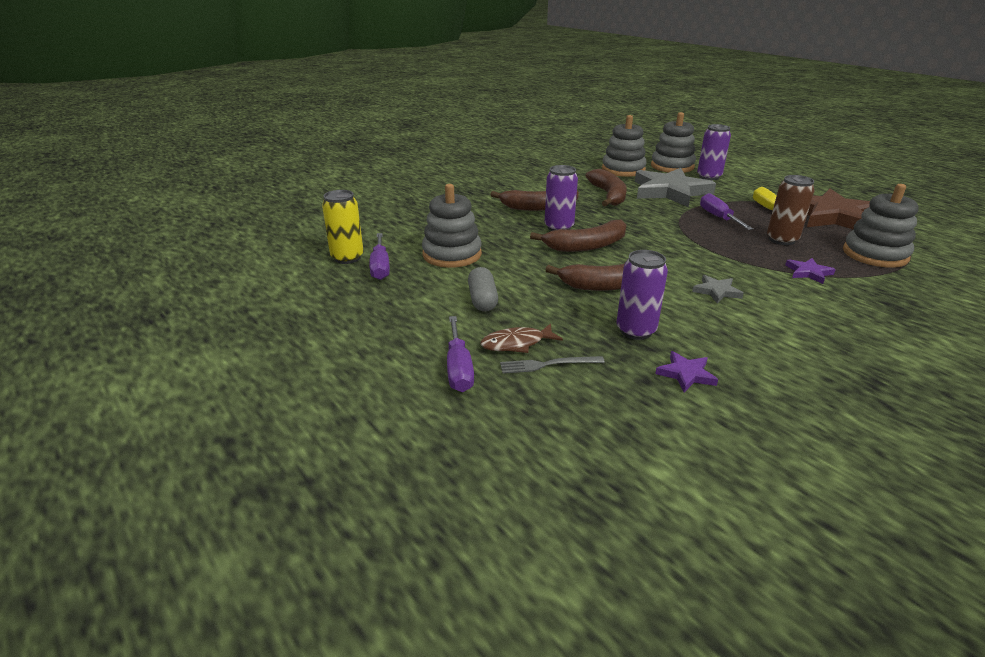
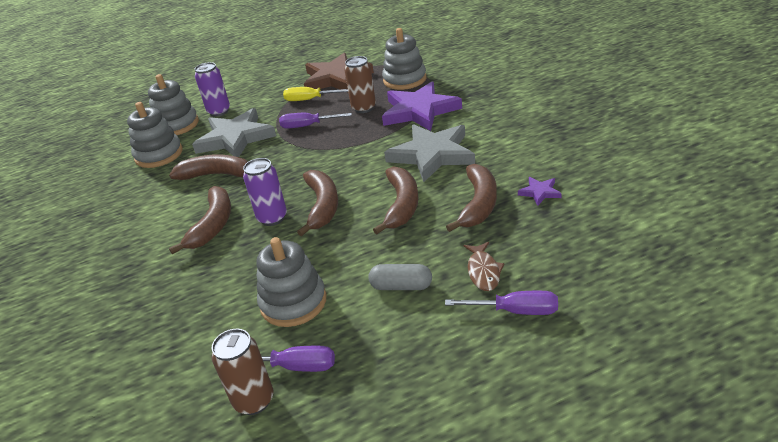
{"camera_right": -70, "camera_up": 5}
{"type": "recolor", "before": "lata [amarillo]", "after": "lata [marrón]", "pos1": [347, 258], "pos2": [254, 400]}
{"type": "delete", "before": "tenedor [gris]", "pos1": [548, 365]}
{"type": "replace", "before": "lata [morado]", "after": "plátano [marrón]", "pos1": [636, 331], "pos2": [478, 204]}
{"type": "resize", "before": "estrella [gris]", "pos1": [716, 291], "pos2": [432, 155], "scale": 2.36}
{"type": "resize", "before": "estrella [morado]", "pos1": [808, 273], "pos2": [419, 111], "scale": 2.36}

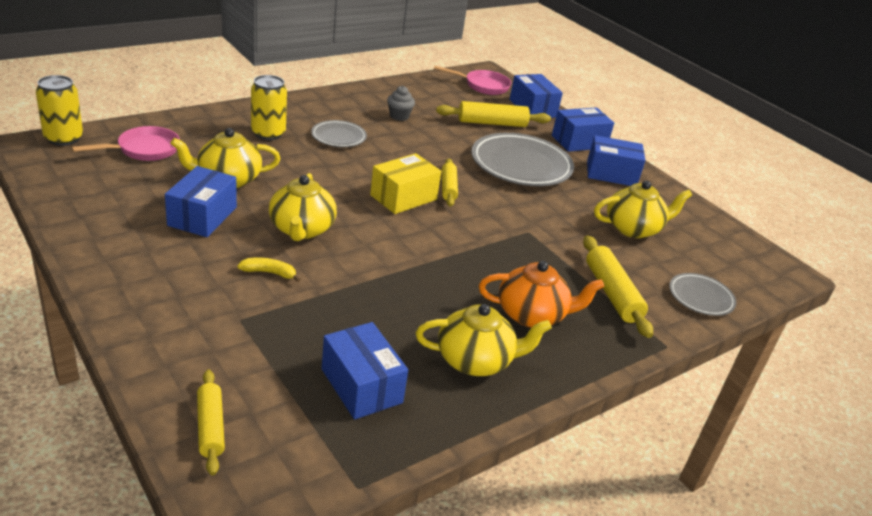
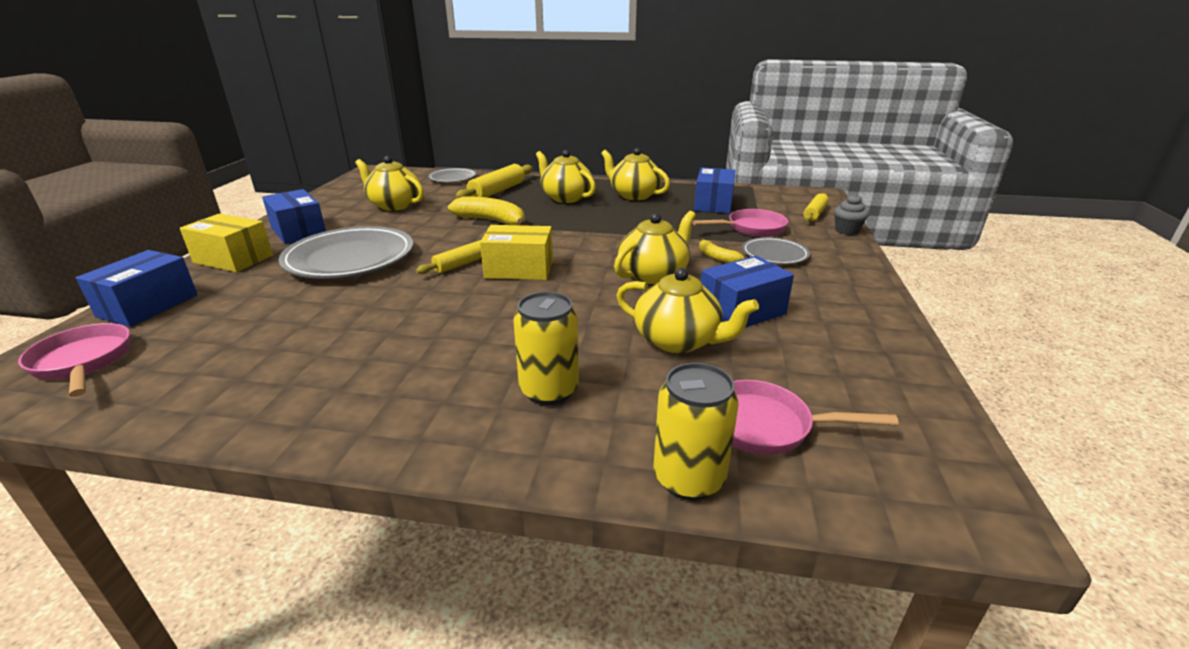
{"camera_right": -130, "camera_up": -5}
{"type": "move", "before": "lata [amarillo]", "pos1": [63, 138], "pos2": [688, 478]}
{"type": "move", "before": "plato [gris]", "pos1": [338, 137], "pos2": [774, 255]}
{"type": "move", "before": "magdalena [gris]", "pos1": [399, 116], "pos2": [846, 231]}
{"type": "delete", "before": "rodillo [amarillo]", "pos1": [492, 123]}
{"type": "recolor", "before": "tetera [naranja]", "after": "tetera [amarillo]", "pos1": [532, 315], "pos2": [566, 197]}
{"type": "recolor", "before": "caja [azul]", "after": "caja [amarillo]", "pos1": [579, 142], "pos2": [233, 259]}
{"type": "insert", "after": "plátano [amarillo]", "pos2": [492, 221]}
{"type": "insert", "after": "sartén [rosa]", "pos2": [751, 228]}

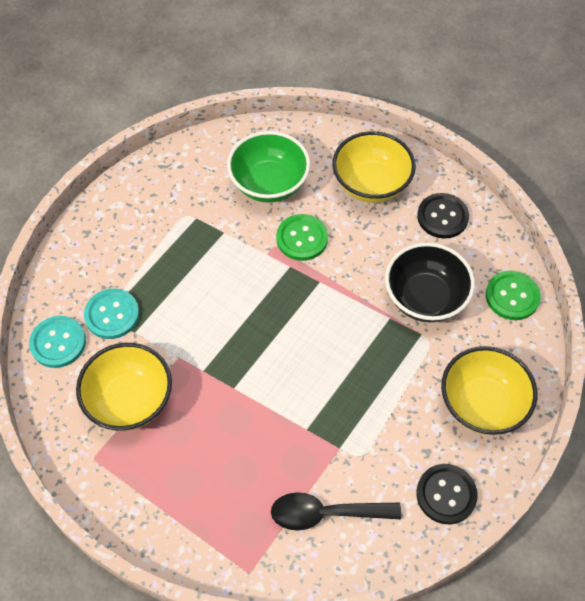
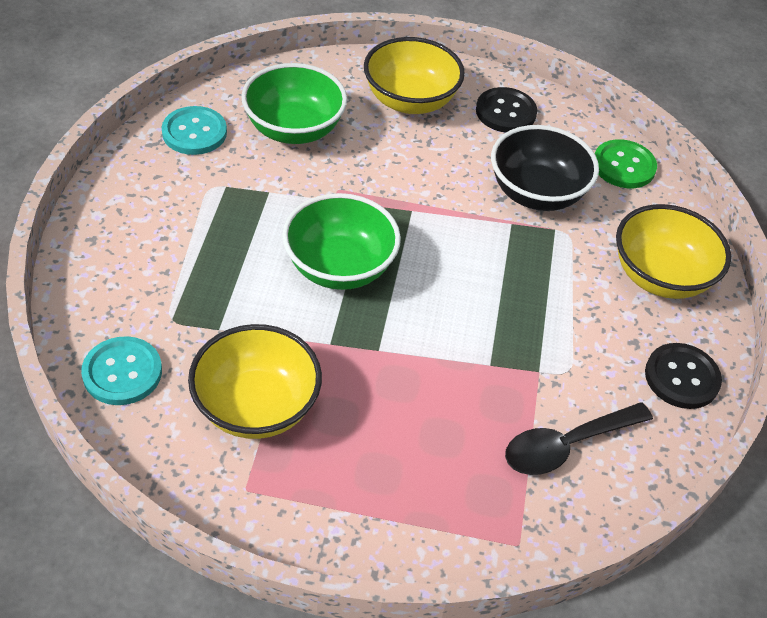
{"camera_right": -30, "camera_up": -10}
{"type": "move", "before": "botón [turquesa]", "pos1": [112, 315], "pos2": [194, 132]}
{"type": "delete", "before": "botón [verde]", "pos1": [302, 238]}
{"type": "insert", "after": "cuenco [verde]", "pos2": [339, 267]}

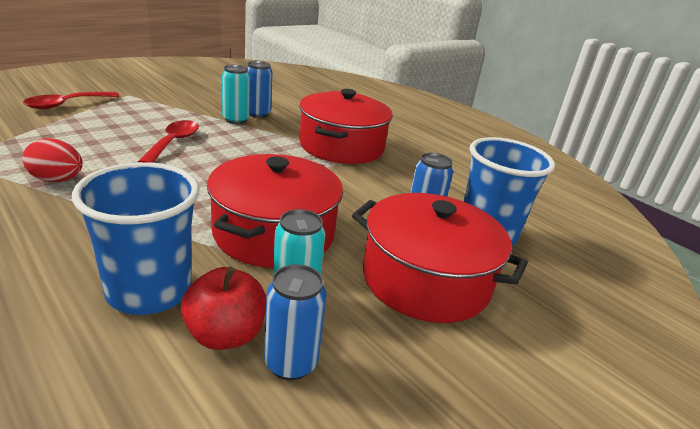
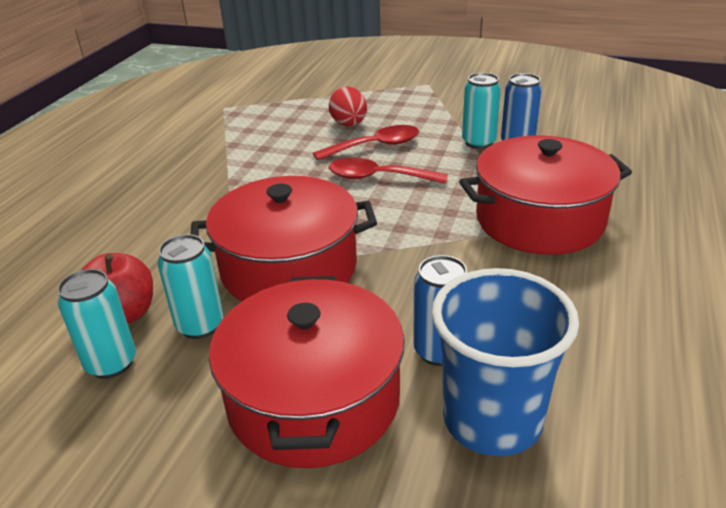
{"camera_right": 65, "camera_up": 5}
{"type": "move", "before": "cuchara [rojo]", "pos1": [66, 104], "pos2": [378, 177]}
{"type": "move", "before": "huevo [rojo]", "pos1": [57, 180], "pos2": [349, 124]}
{"type": "delete", "before": "vaso [azul]", "pos1": [149, 291]}
{"type": "recolor", "before": "lata [azul]", "after": "lata [turquesa]", "pos1": [291, 363], "pos2": [111, 363]}

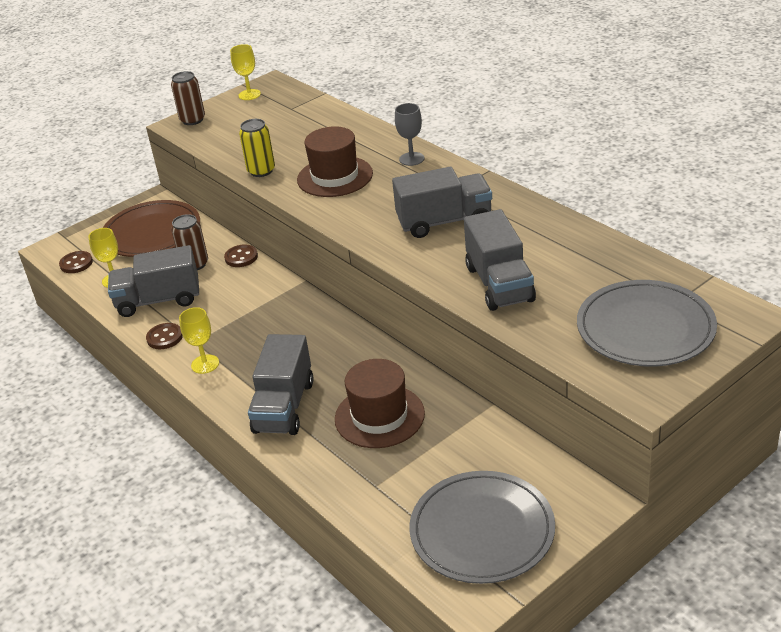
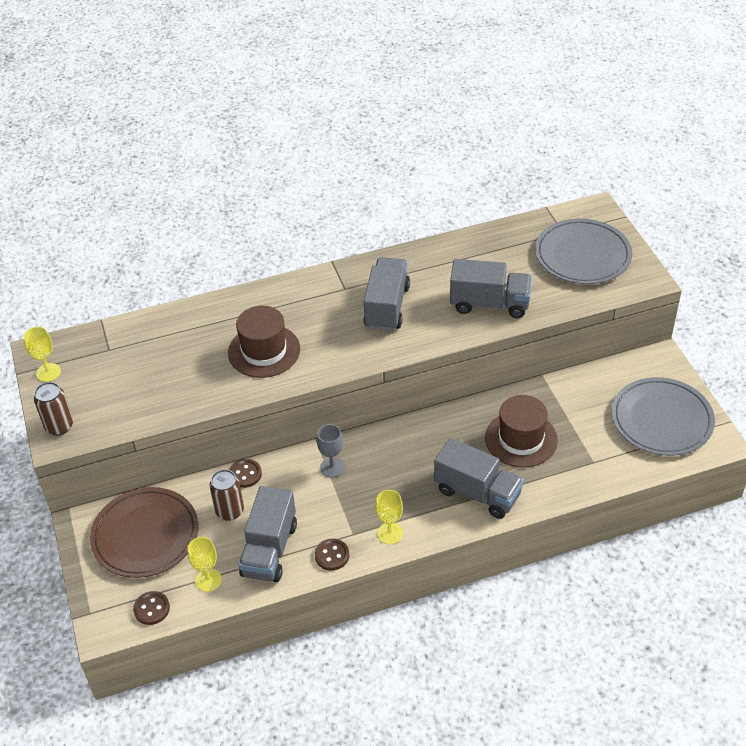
{"camera_right": -70, "camera_up": 10}
{"type": "delete", "before": "lata [amarillo]", "pos1": [261, 171]}
{"type": "move", "before": "copa [gris]", "pos1": [411, 159], "pos2": [332, 467]}

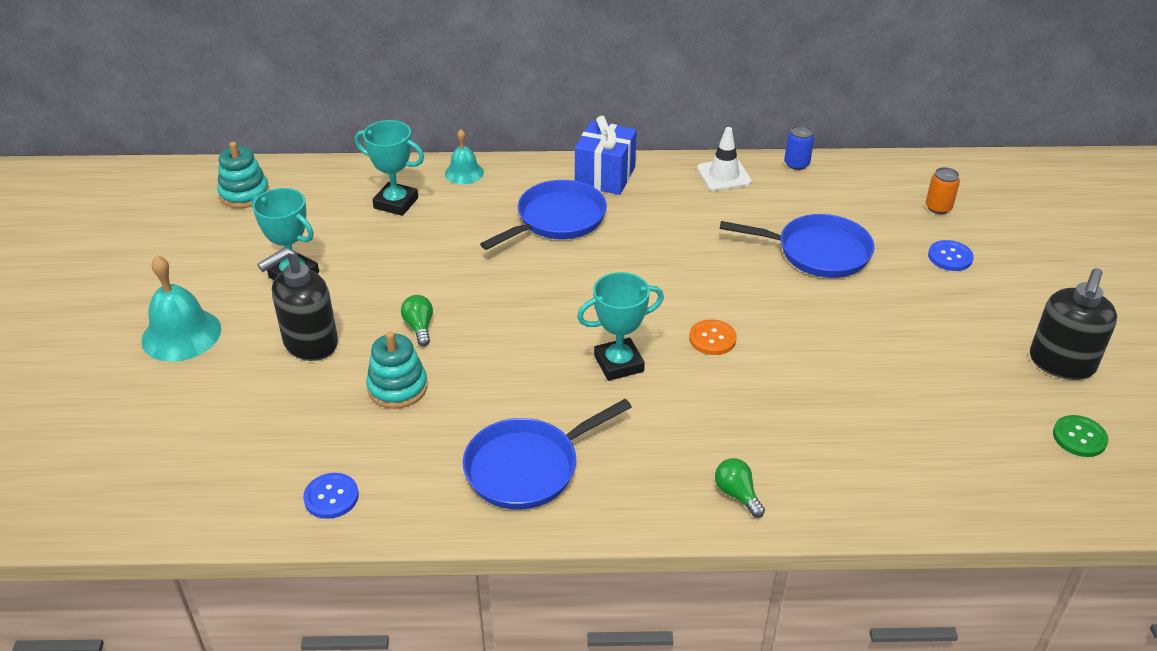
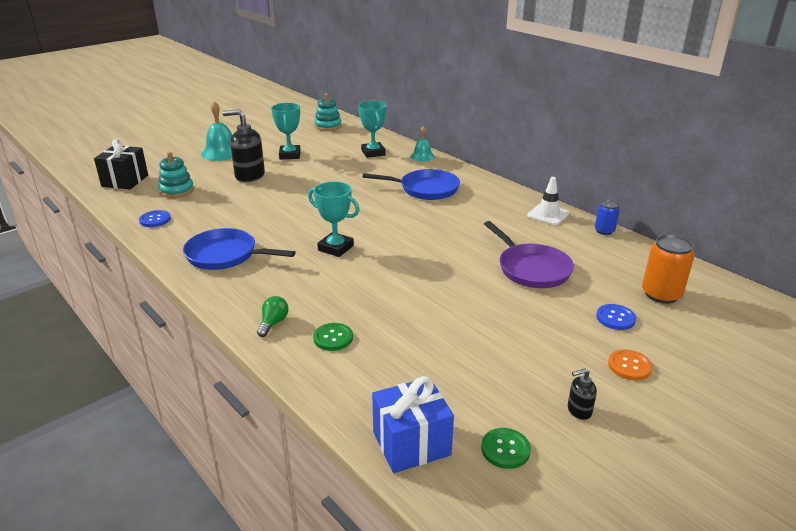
{"camera_right": 50, "camera_up": -10}
{"type": "move", "before": "juguete apilable [turquesa]", "pos1": [397, 387], "pos2": [176, 190]}
{"type": "delete", "before": "bombilla [verde]", "pos1": [419, 327]}
{"type": "move", "before": "regalo [azul]", "pos1": [605, 176], "pos2": [411, 443]}
{"type": "move", "before": "botón [naranja]", "pos1": [712, 339], "pos2": [629, 366]}
{"type": "recolor", "before": "sartén [azul]", "after": "sartén [morado]", "pos1": [817, 252], "pos2": [531, 268]}
{"type": "resize", "before": "lata [naranja]", "pos1": [938, 207], "pos2": [661, 294], "scale": 1.67}
{"type": "resize", "before": "dispensador de jabón [negro]", "pos1": [1061, 363], "pos2": [579, 410], "scale": 0.47}
{"type": "insert", "after": "regalo [negro]", "pos2": [125, 181]}
{"type": "insert", "after": "botón [verde]", "pos2": [333, 338]}

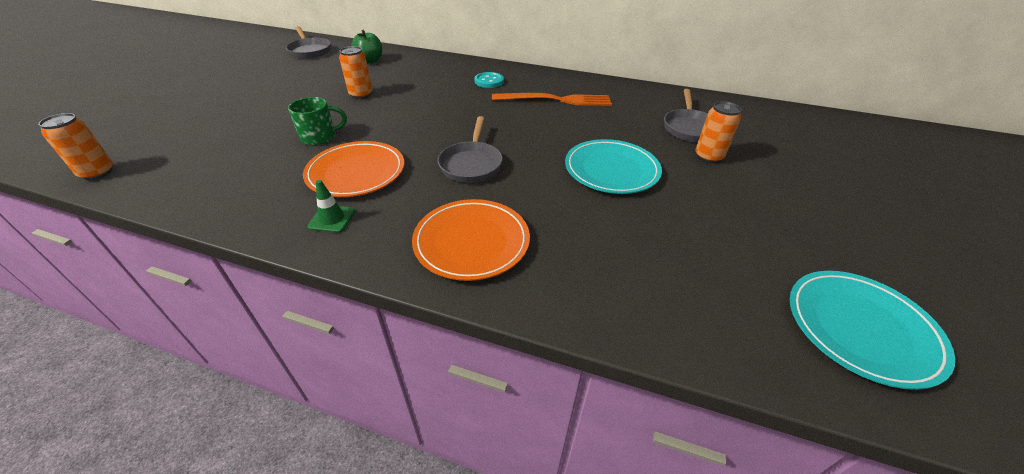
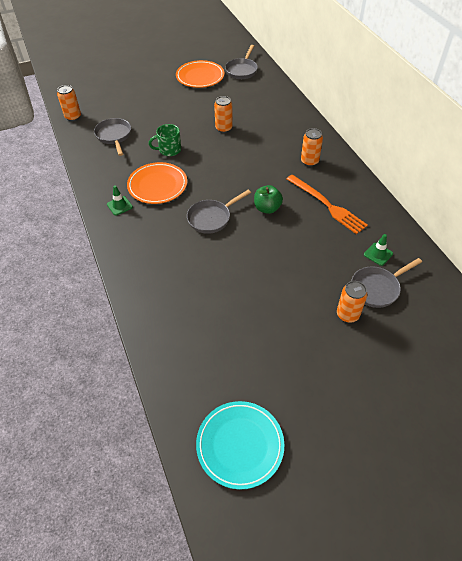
{"camera_right": 50, "camera_up": 10}
{"type": "rotate", "before": "taza [verde]", "pos1": [320, 137], "pos2": [169, 150], "turn": 135}
{"type": "move", "before": "manzana [verde]", "pos1": [370, 61], "pos2": [267, 208]}
{"type": "move", "before": "plato [naranja]", "pos1": [471, 242], "pos2": [200, 77]}
{"type": "replace", "before": "botón [turquesa]", "after": "lata [naranja]", "pos1": [489, 81], "pos2": [309, 161]}
{"type": "delete", "before": "plato [turquesa]", "pos1": [611, 170]}
{"type": "insert", "after": "sartén [gris]", "pos2": [114, 136]}
{"type": "insert", "after": "cono de tráfico [verde]", "pos2": [378, 254]}

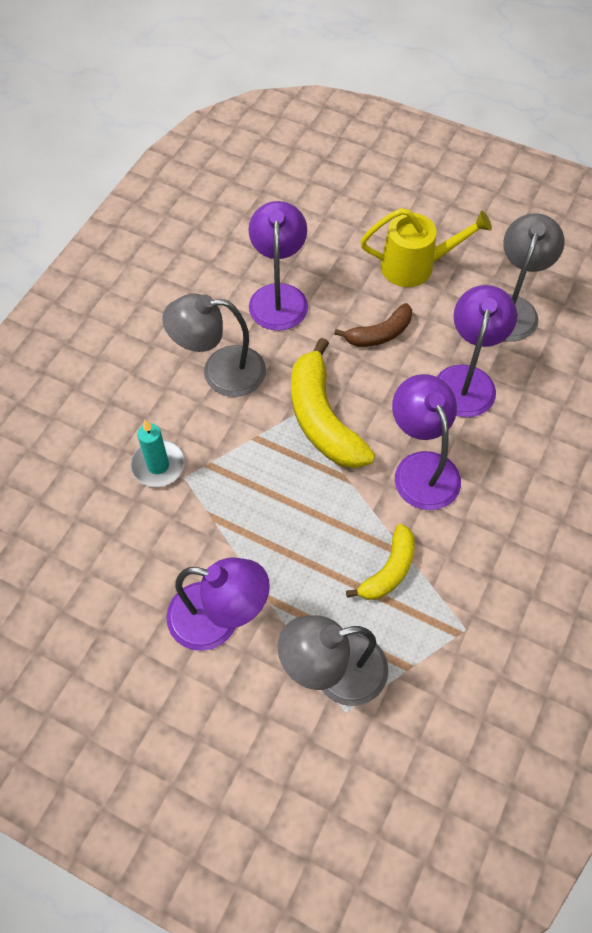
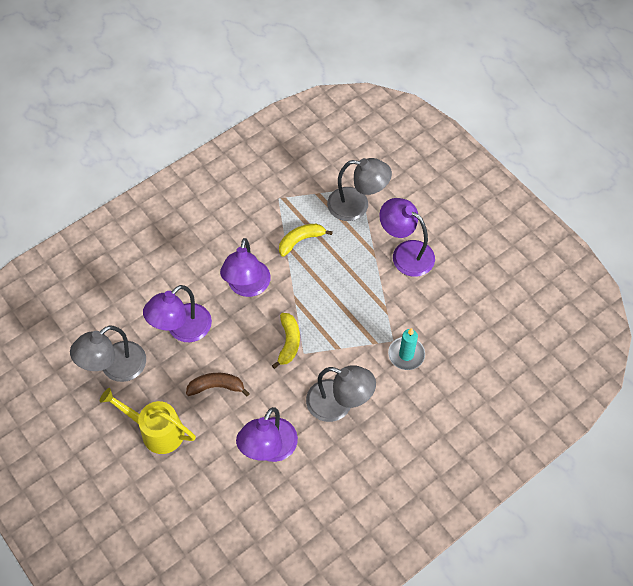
{"camera_right": -155, "camera_up": 0}
{"type": "resize", "before": "plátano [amarillo]", "pos1": [322, 418], "pos2": [289, 342], "scale": 0.58}

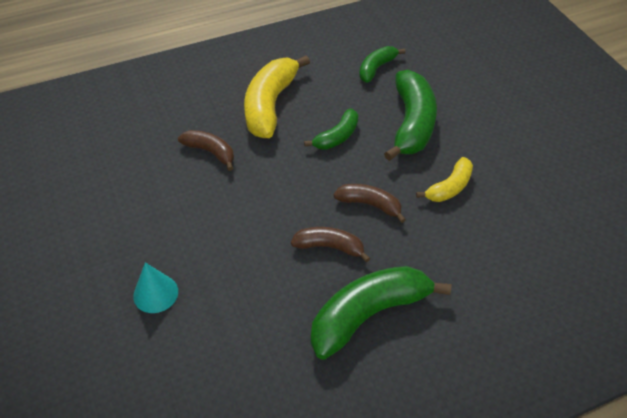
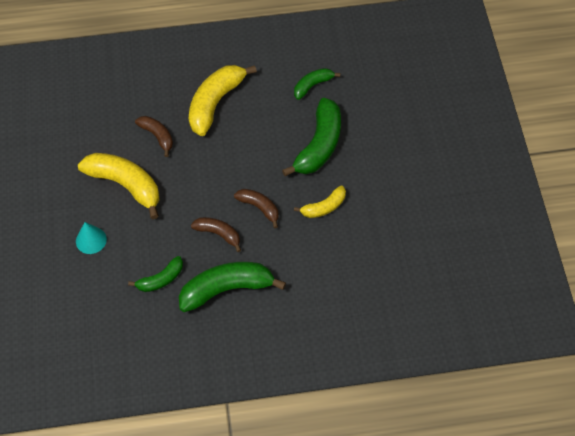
{"camera_right": 15, "camera_up": 10}
{"type": "move", "before": "plátano [verde]", "pos1": [337, 137], "pos2": [161, 279]}
{"type": "insert", "after": "plátano [amarillo]", "pos2": [125, 185]}

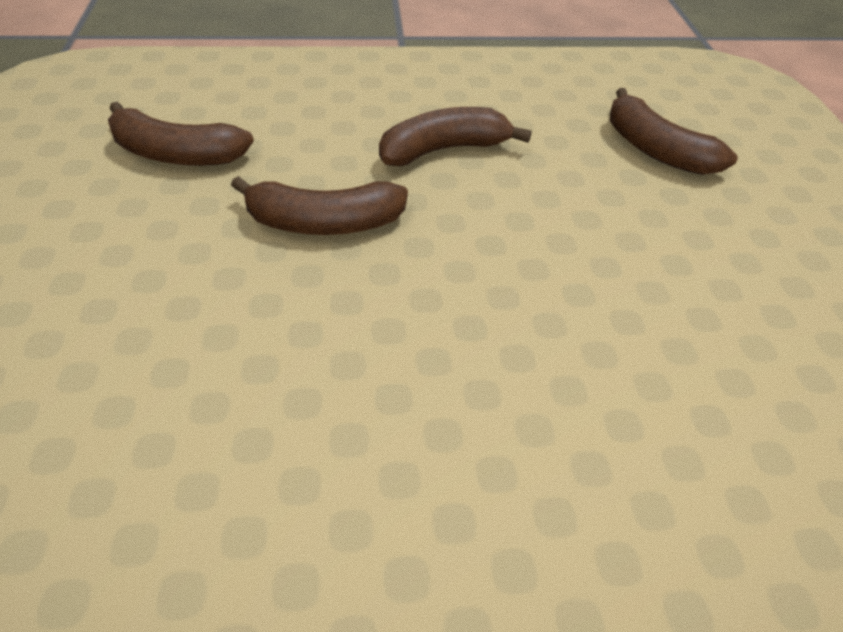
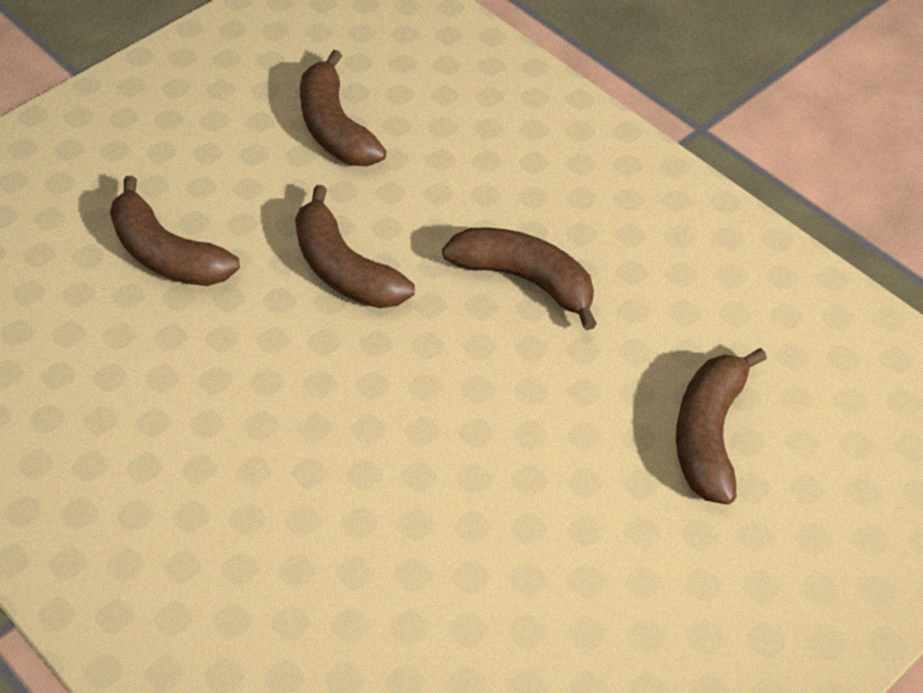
{"camera_right": 55, "camera_up": 5}
{"type": "insert", "after": "plátano [marrón]", "pos2": [167, 254]}

